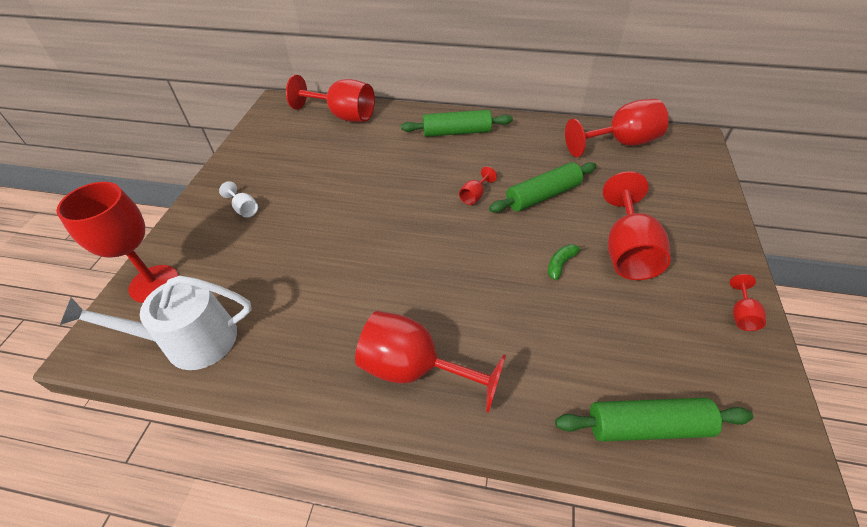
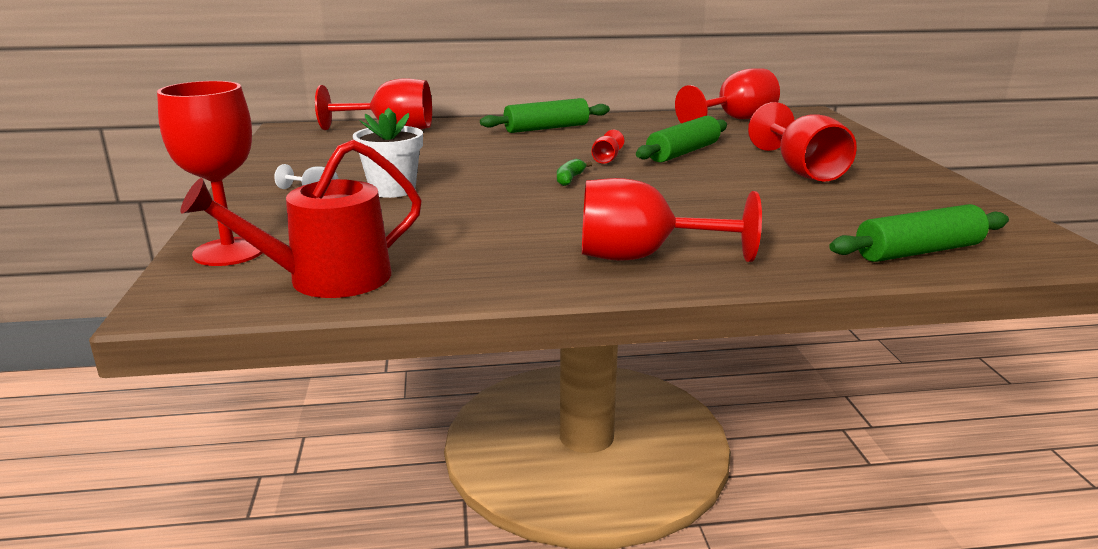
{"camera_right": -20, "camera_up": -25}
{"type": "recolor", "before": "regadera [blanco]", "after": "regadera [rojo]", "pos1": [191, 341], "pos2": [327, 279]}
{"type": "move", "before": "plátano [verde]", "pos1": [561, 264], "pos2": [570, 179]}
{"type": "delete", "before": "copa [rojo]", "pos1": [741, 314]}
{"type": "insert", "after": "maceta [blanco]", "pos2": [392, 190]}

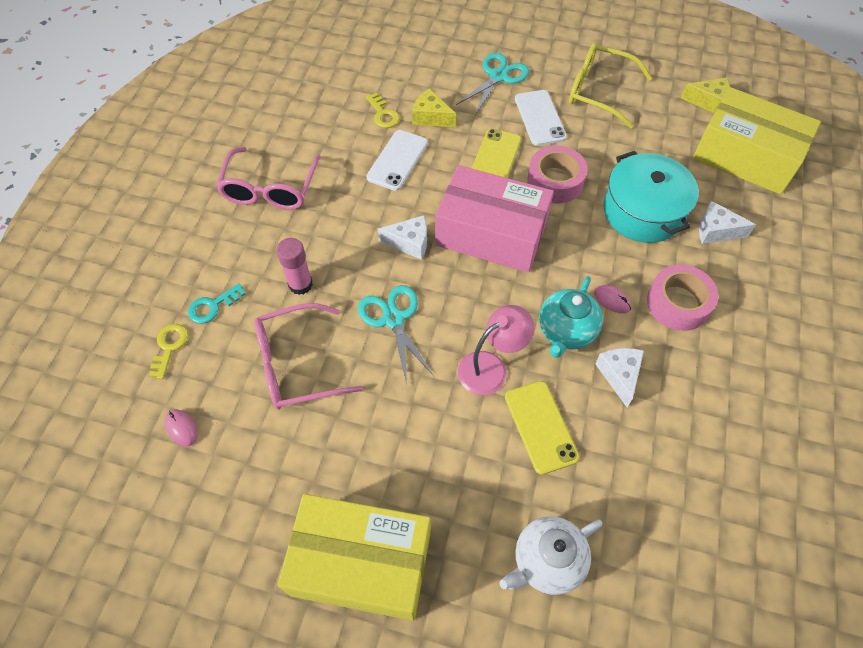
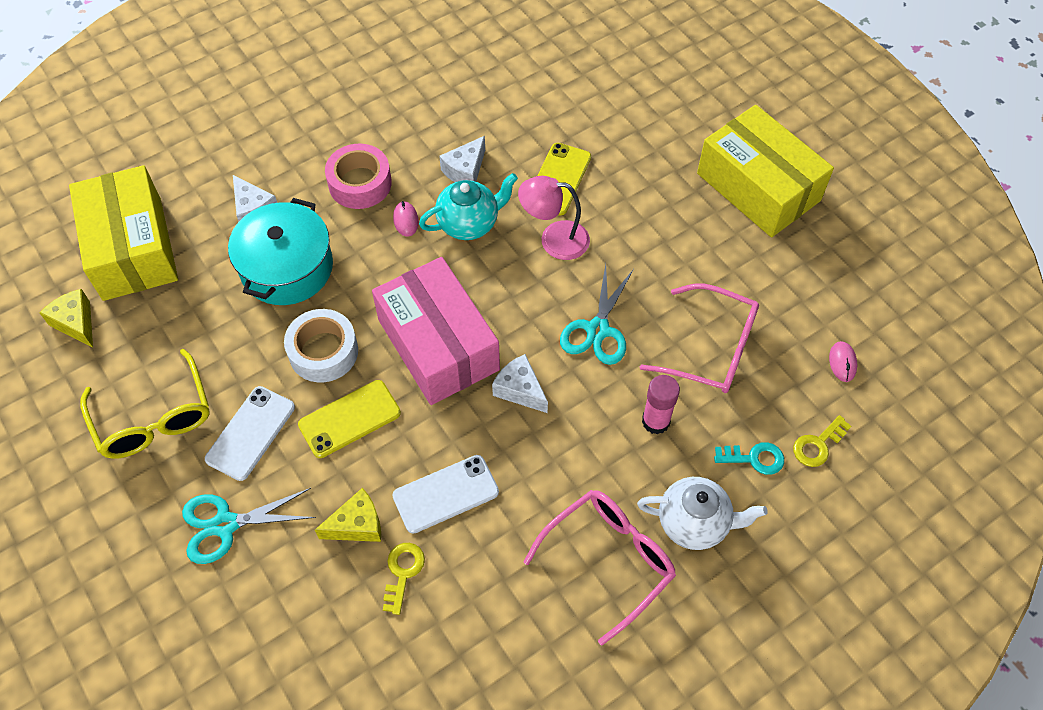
{"camera_right": -140, "camera_up": 0}
{"type": "rotate", "before": "queso [amarillo]", "pos1": [431, 117], "pos2": [357, 525], "turn": -90}
{"type": "move", "before": "tetera [blanco]", "pos1": [546, 561], "pos2": [694, 523]}
{"type": "recolor", "before": "cinta adhesiva [rosa]", "after": "cinta adhesiva [blanco]", "pos1": [555, 181], "pos2": [323, 352]}

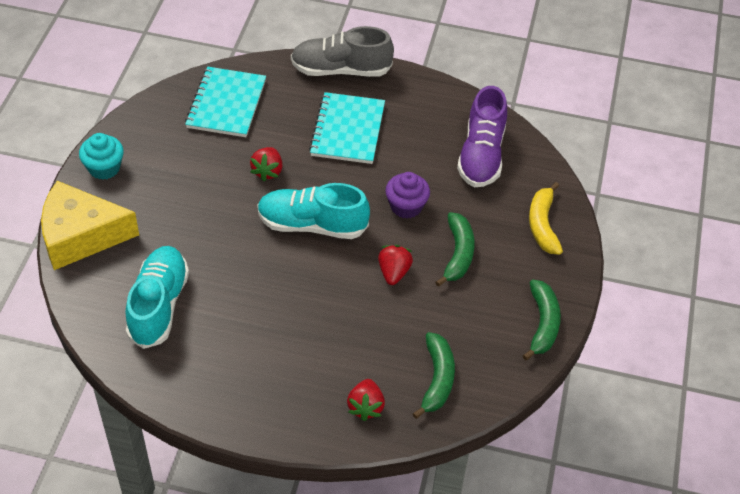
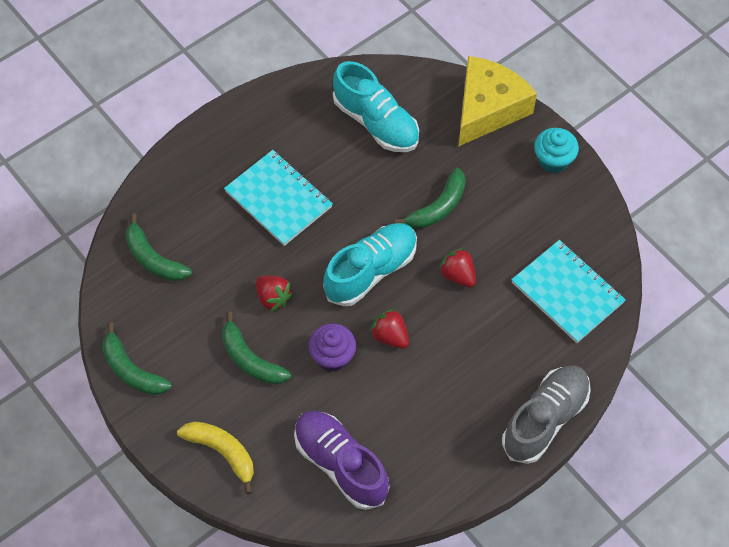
{"camera_right": 130, "camera_up": 10}
{"type": "move", "before": "cuaderno [turquesa]", "pos1": [347, 130], "pos2": [278, 199]}
{"type": "move", "before": "fresa [rojo]", "pos1": [365, 407], "pos2": [390, 336]}
{"type": "insert", "after": "plátano [verde]", "pos2": [438, 207]}

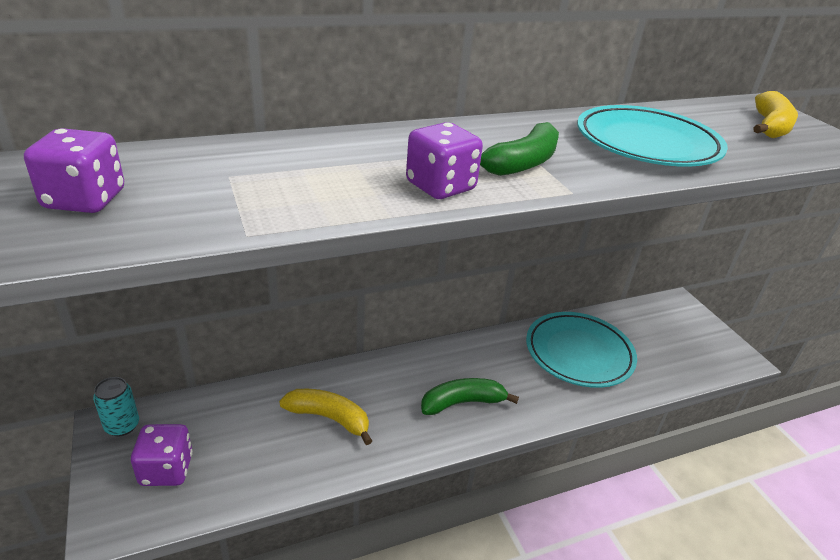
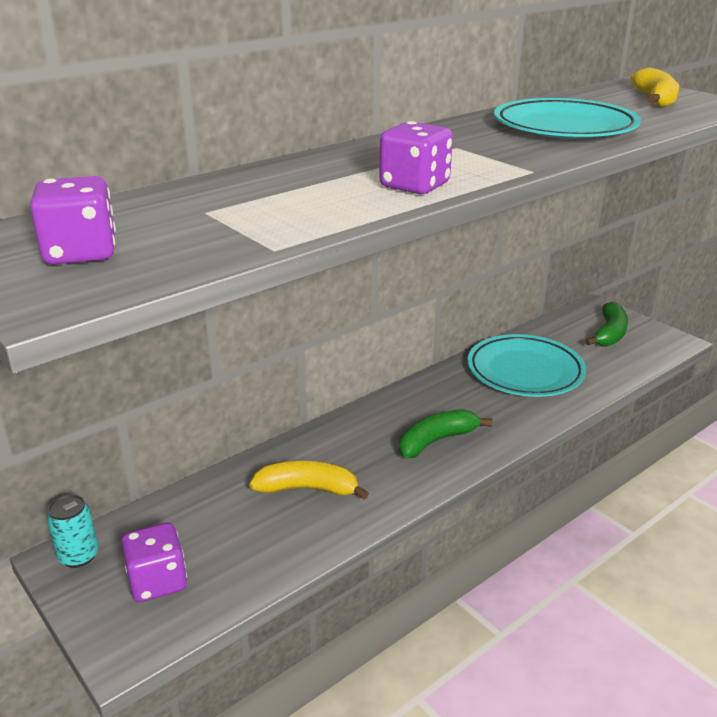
{"camera_right": -15, "camera_up": -5}
{"type": "move", "before": "plátano [verde]", "pos1": [521, 163], "pos2": [609, 334]}

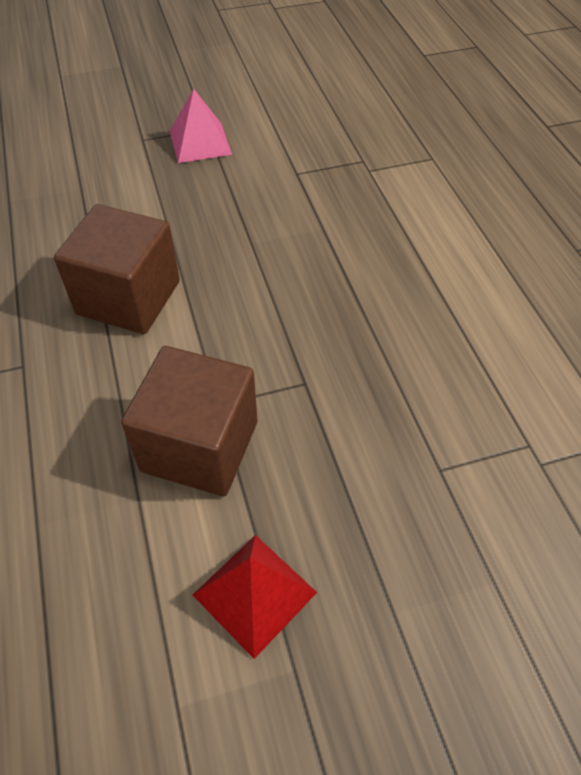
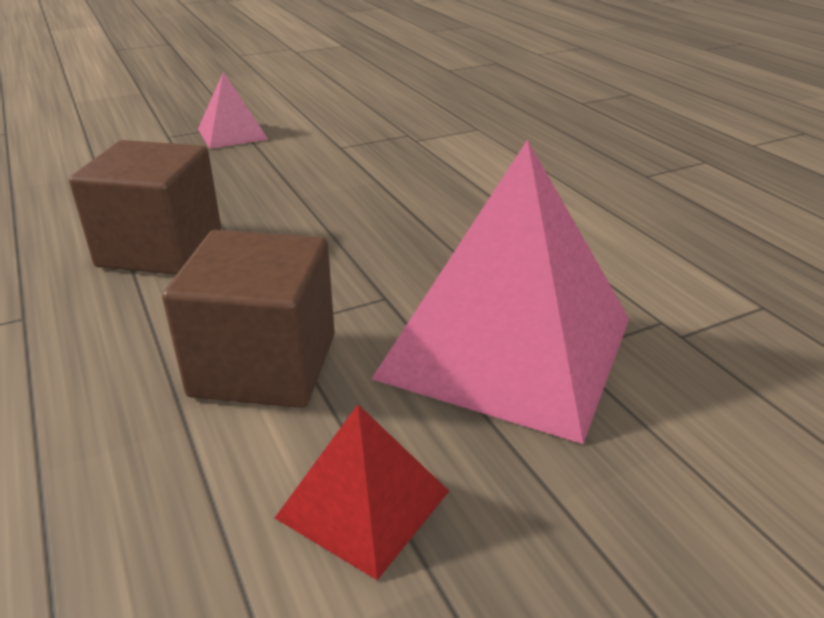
{"camera_right": -10, "camera_up": -20}
{"type": "insert", "after": "pirámide [rosa]", "pos2": [507, 346]}

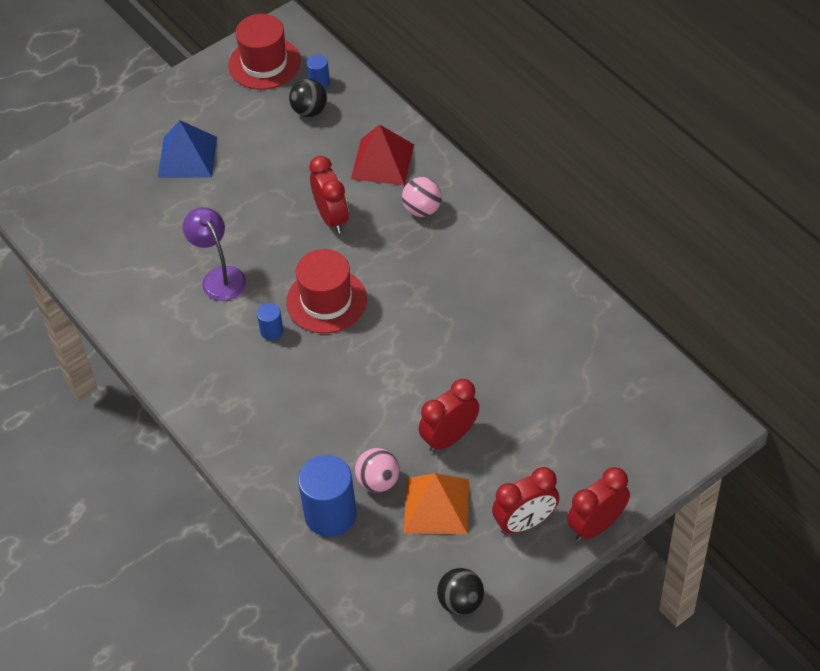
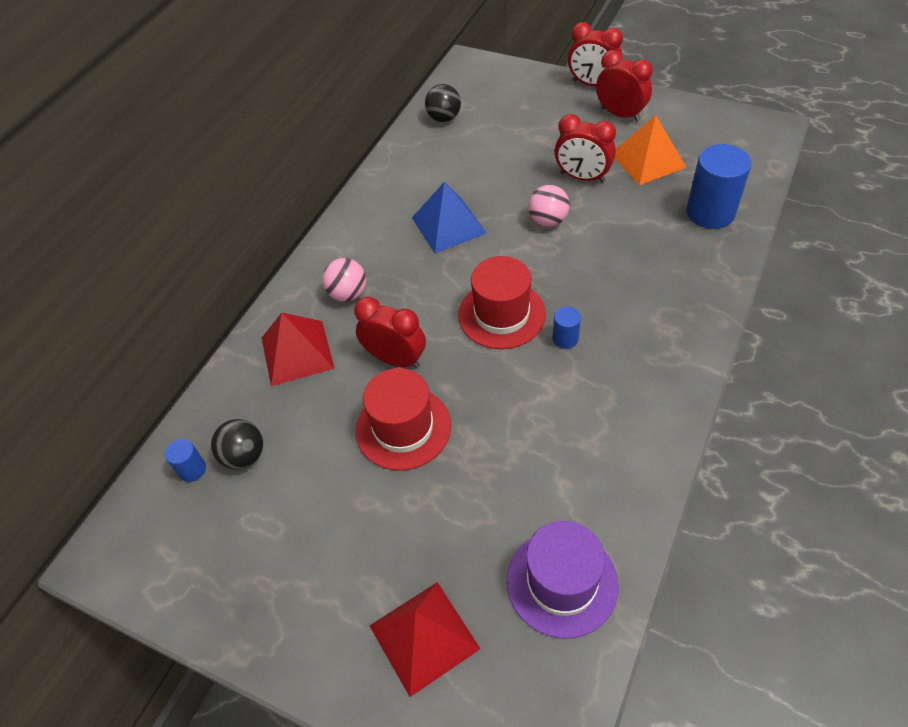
{"camera_right": -115, "camera_up": 0}
{"type": "move", "before": "pirámide [azul]", "pos1": [187, 157], "pos2": [448, 225]}
{"type": "delete", "before": "lámpara [morado]", "pos1": [219, 277]}
{"type": "move", "before": "sombrero [rojo]", "pos1": [264, 63], "pos2": [403, 428]}
{"type": "rotate", "before": "despertador [rojo]", "pos1": [331, 218], "pos2": [395, 359], "turn": 75}
{"type": "move", "before": "pelota [rosa]", "pos1": [378, 481], "pos2": [548, 221]}
{"type": "move", "before": "pelota [negro]", "pos1": [461, 602], "pos2": [444, 118]}
{"type": "insert", "after": "pirámide [rojo]", "pos2": [423, 637]}
{"type": "insert", "after": "sombrero [morado]", "pos2": [562, 582]}

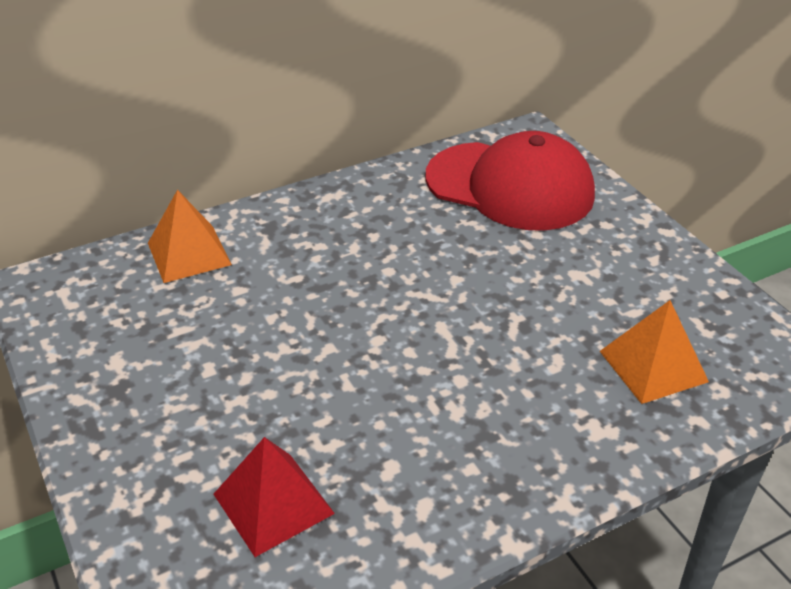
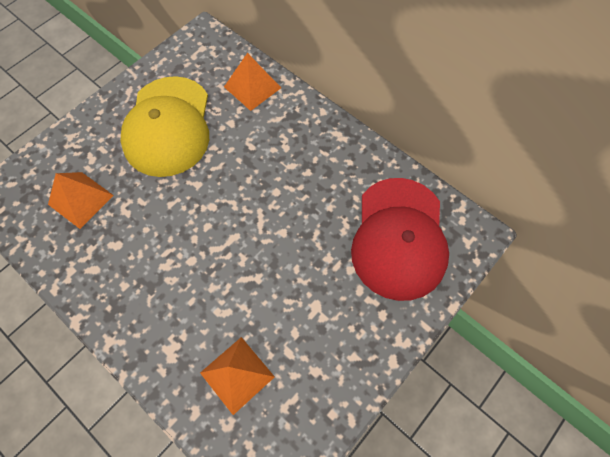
{"camera_right": 70, "camera_up": 25}
{"type": "recolor", "before": "pirámide [rojo]", "after": "pirámide [naranja]", "pos1": [273, 503], "pos2": [81, 199]}
{"type": "insert", "after": "gorra [amarillo]", "pos2": [168, 126]}

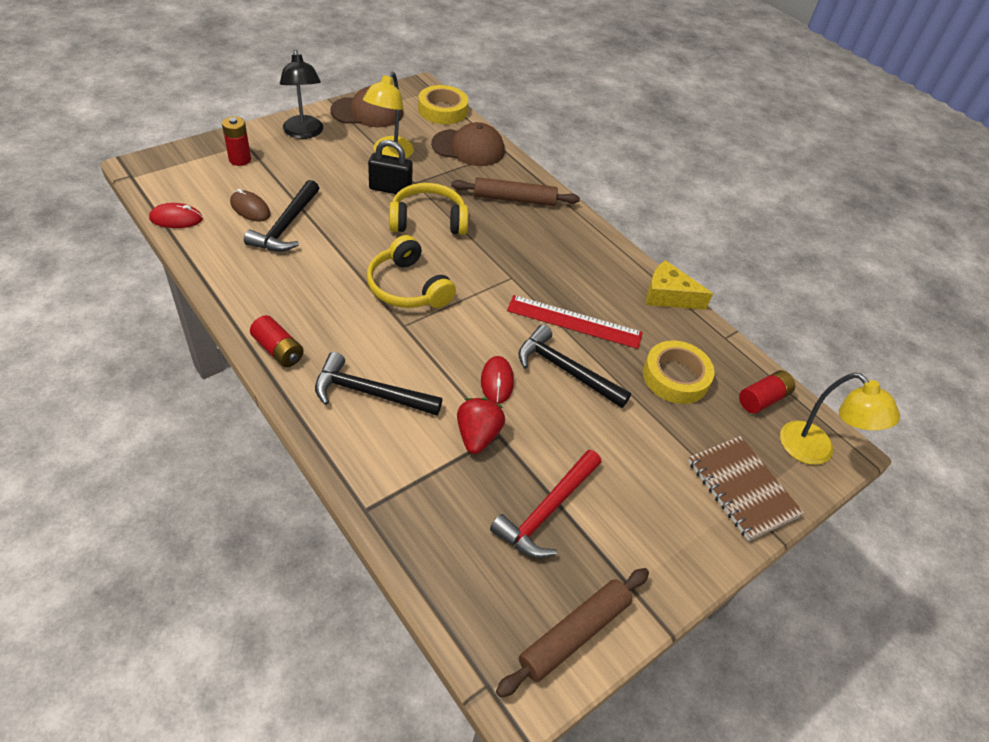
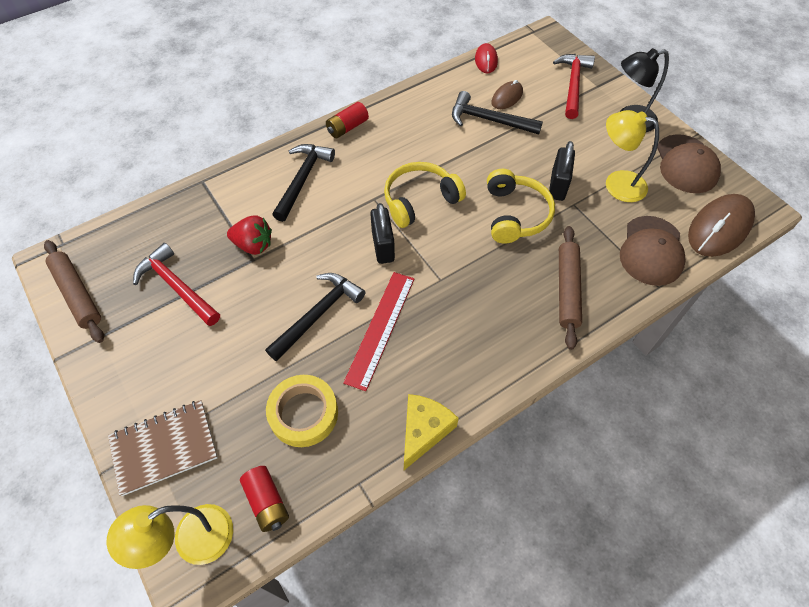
{"camera_right": 100, "camera_up": 10}
{"type": "replace", "before": "pila [rojo]", "after": "martillo [rojo]", "pos1": [240, 159], "pos2": [573, 84]}
{"type": "replace", "before": "cinta adhesiva [amarillo]", "after": "ratón [marrón]", "pos1": [442, 110], "pos2": [719, 228]}
{"type": "delete", "before": "ratón [rojo]", "pos1": [497, 381]}
{"type": "insert", "after": "candado [negro]", "pos2": [383, 246]}

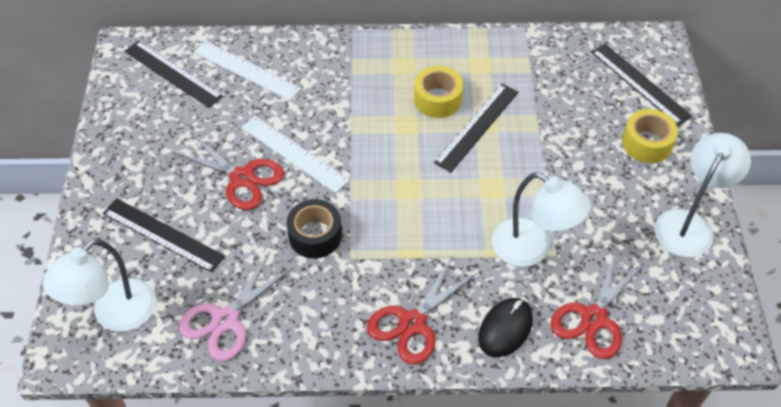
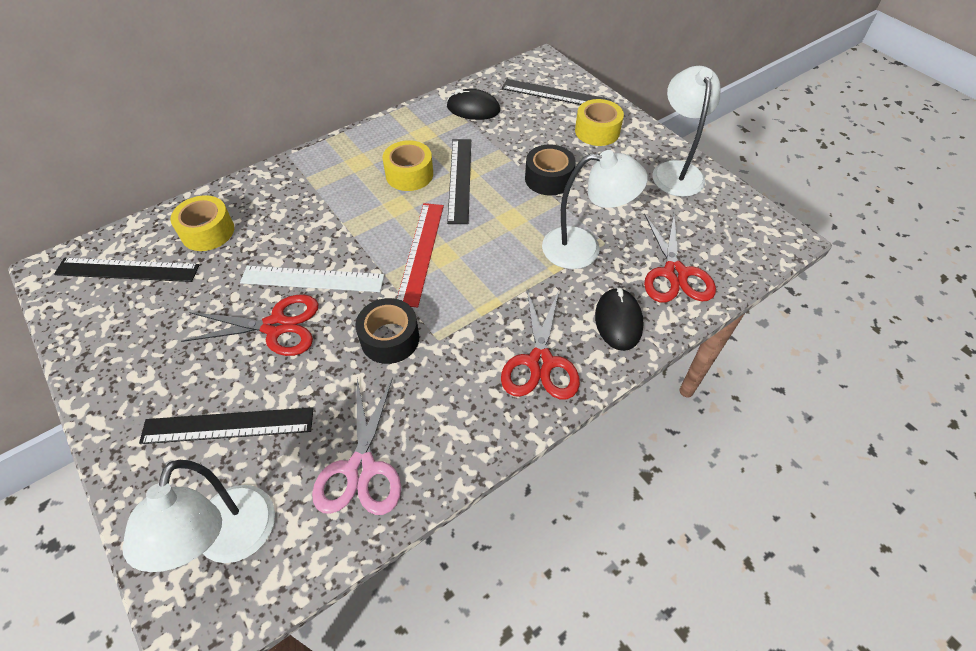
{"camera_right": -35, "camera_up": 0}
{"type": "replace", "before": "regla [blanco]", "after": "cinta adhesiva [amarillo]", "pos1": [246, 70], "pos2": [208, 232]}
{"type": "insert", "after": "regla [rojo]", "pos2": [421, 252]}
{"type": "insert", "after": "ratón [negro]", "pos2": [473, 108]}
{"type": "insert", "after": "cinta adhesiva [negro]", "pos2": [548, 178]}

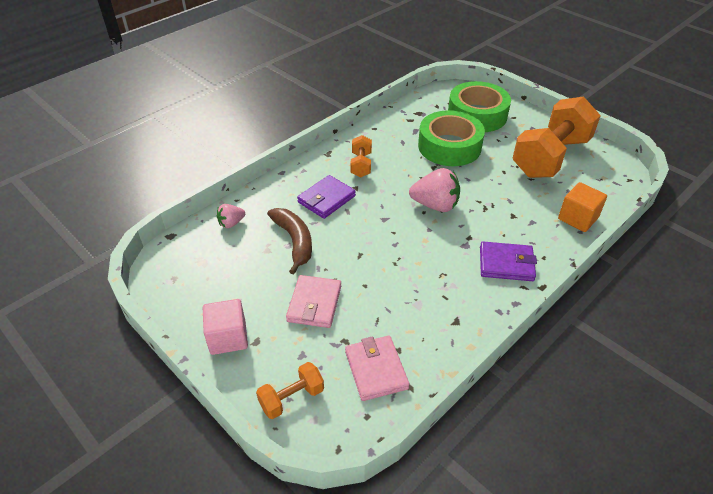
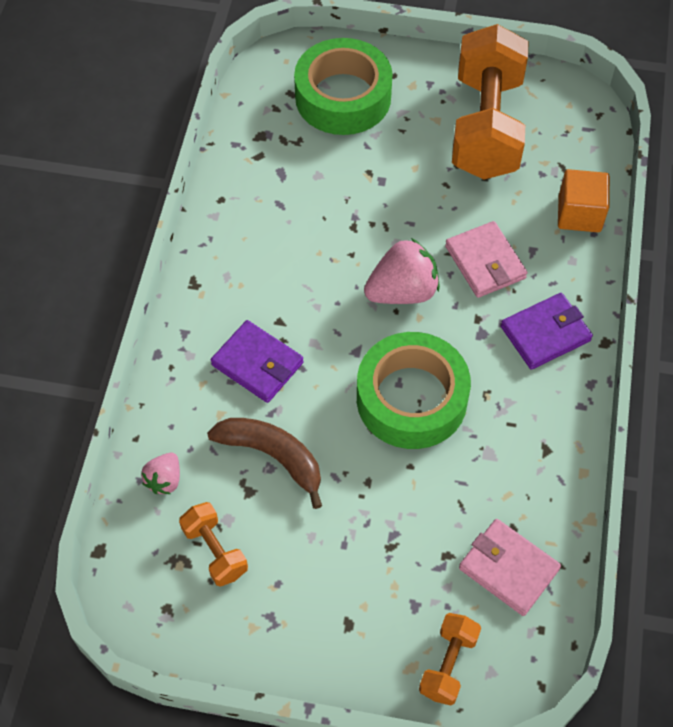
{"camera_right": -35, "camera_up": 15}
{"type": "delete", "before": "cubo [rosa]", "pos1": [228, 337]}
{"type": "move", "before": "cartera [rosa]", "pos1": [314, 304], "pos2": [485, 262]}
{"type": "rotate", "before": "cartera [morado]", "pos1": [326, 199], "pos2": [257, 364], "turn": -60}
{"type": "move", "before": "mancuerna [naranja]", "pos1": [361, 165], "pos2": [215, 551]}
{"type": "move", "before": "cinta adhesiva [verde]", "pos1": [449, 146], "pos2": [411, 398]}

